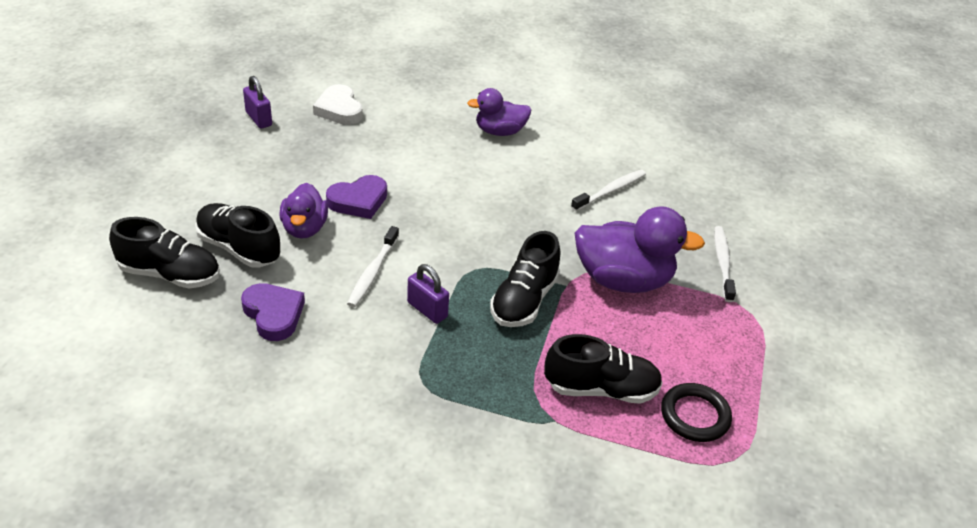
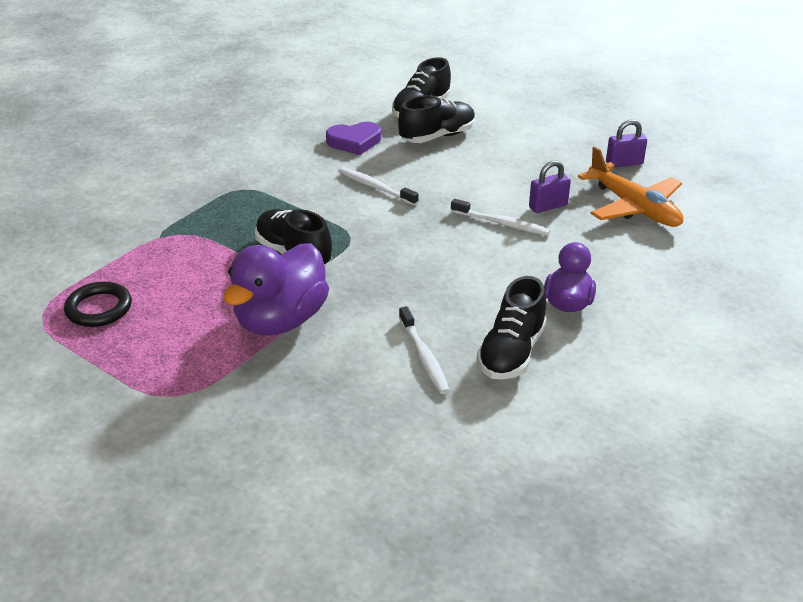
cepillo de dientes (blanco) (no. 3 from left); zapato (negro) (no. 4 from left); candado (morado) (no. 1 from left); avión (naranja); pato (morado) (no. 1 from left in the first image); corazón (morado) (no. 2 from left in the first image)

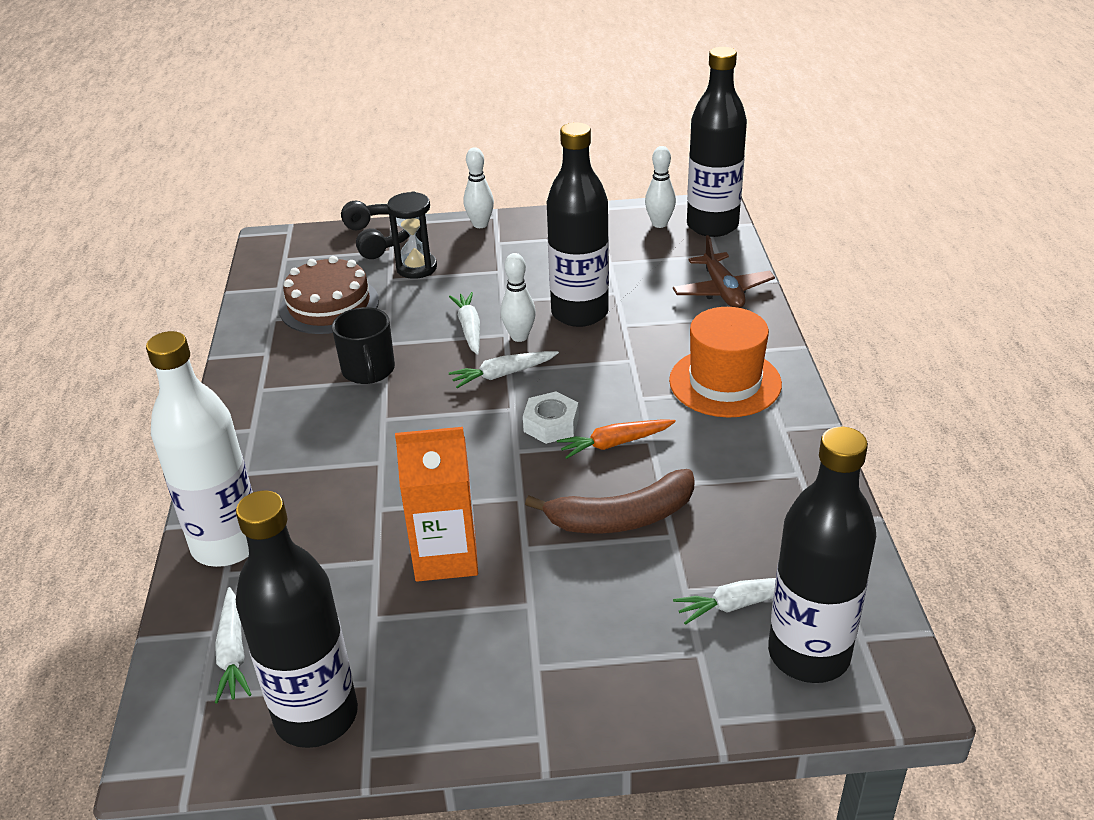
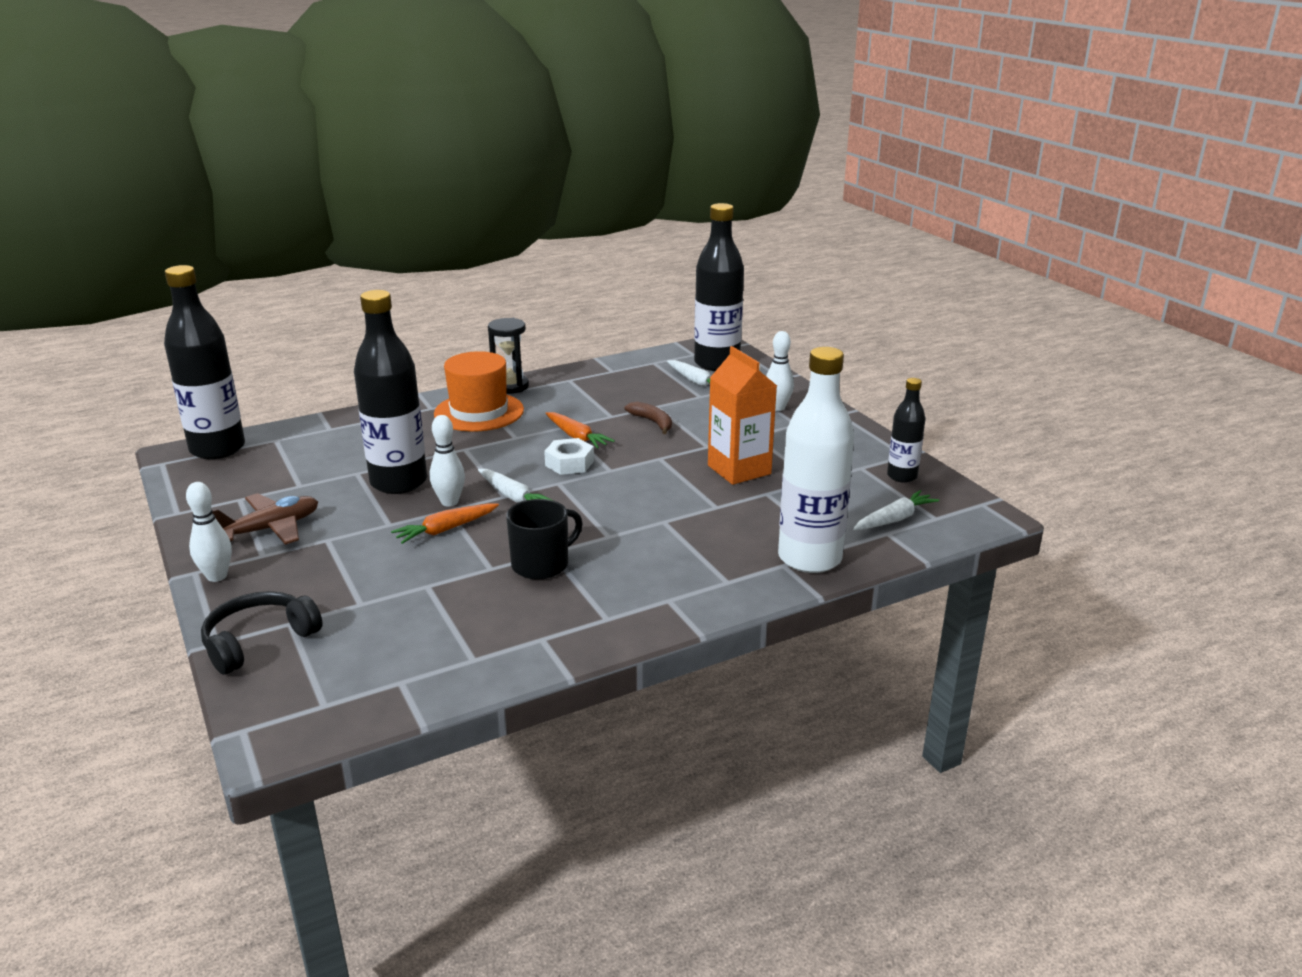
avión (marrón); zanahoria (naranja) (no. 1 from left); reloj de arena (negro); plátano (marrón); bolo (blanco) (no. 3 from left); botella (negro) (no. 4 from left); tarta (marrón)

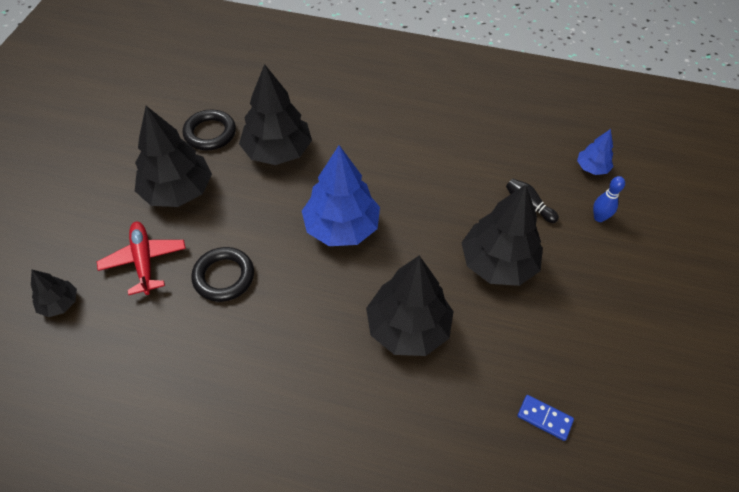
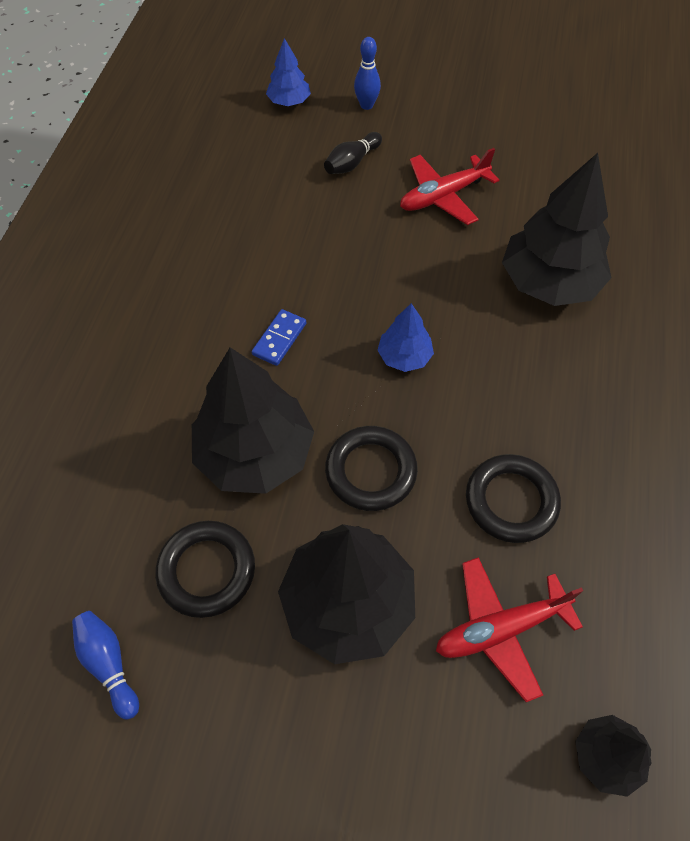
bolo (azul) (no. 1 from left); ficha de dominó (azul); anillo (negro) (no. 2 from left); árbol (azul) (no. 2 from left); avión (rojo) (no. 1 from left)

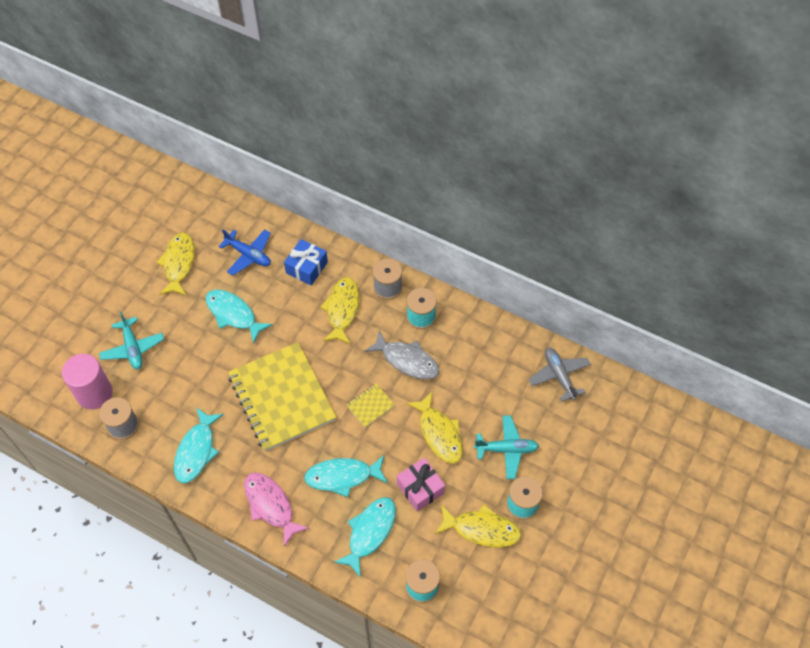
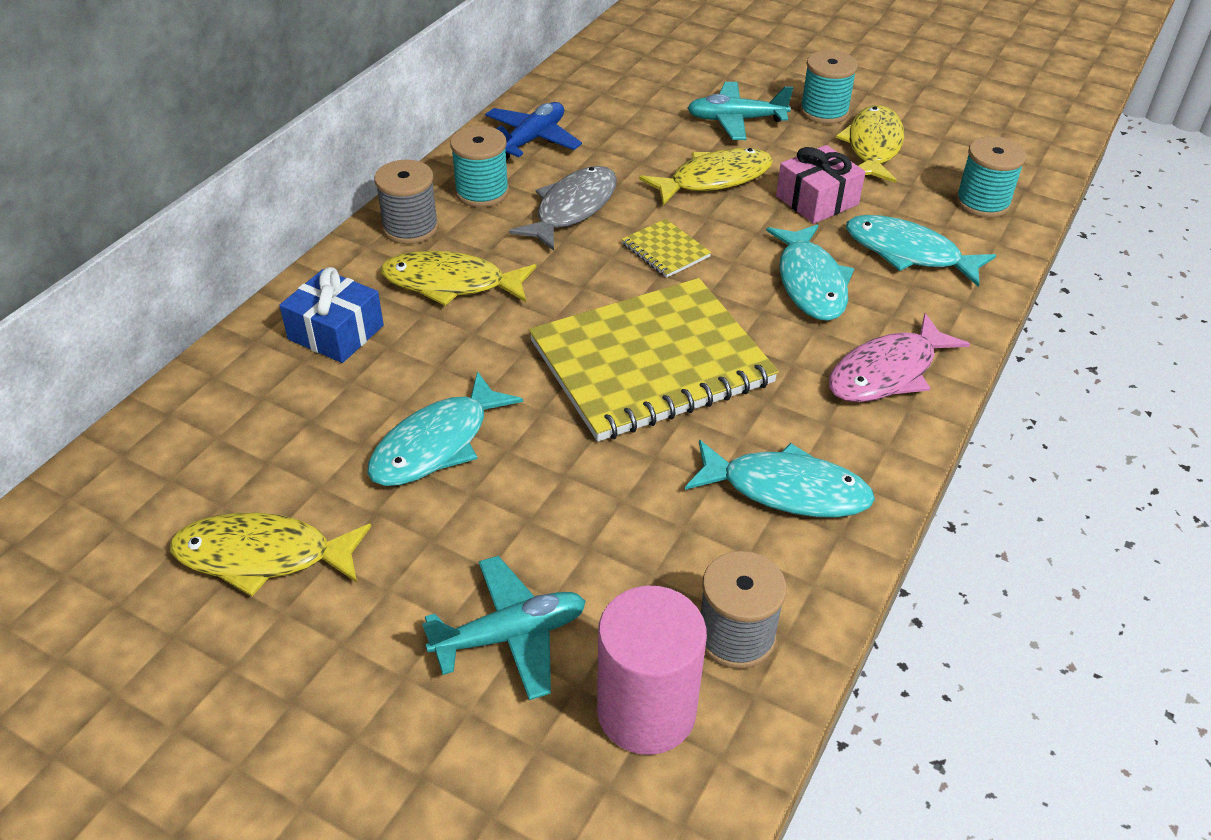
avión (azul); avión (turquesa) (no. 2 from left); avión (gris)

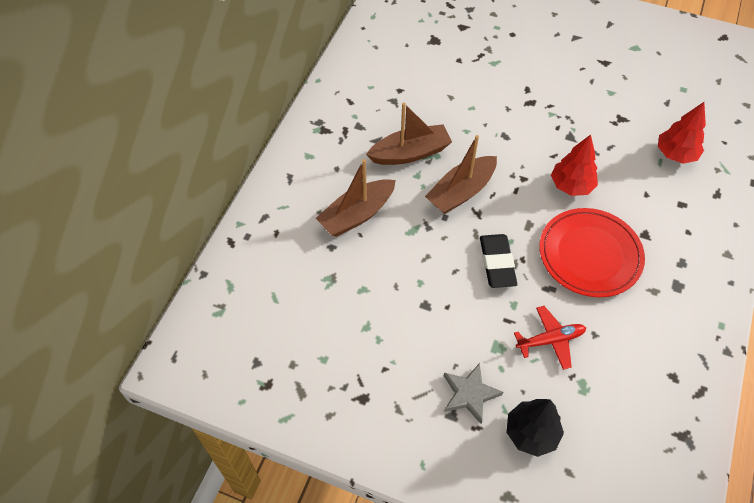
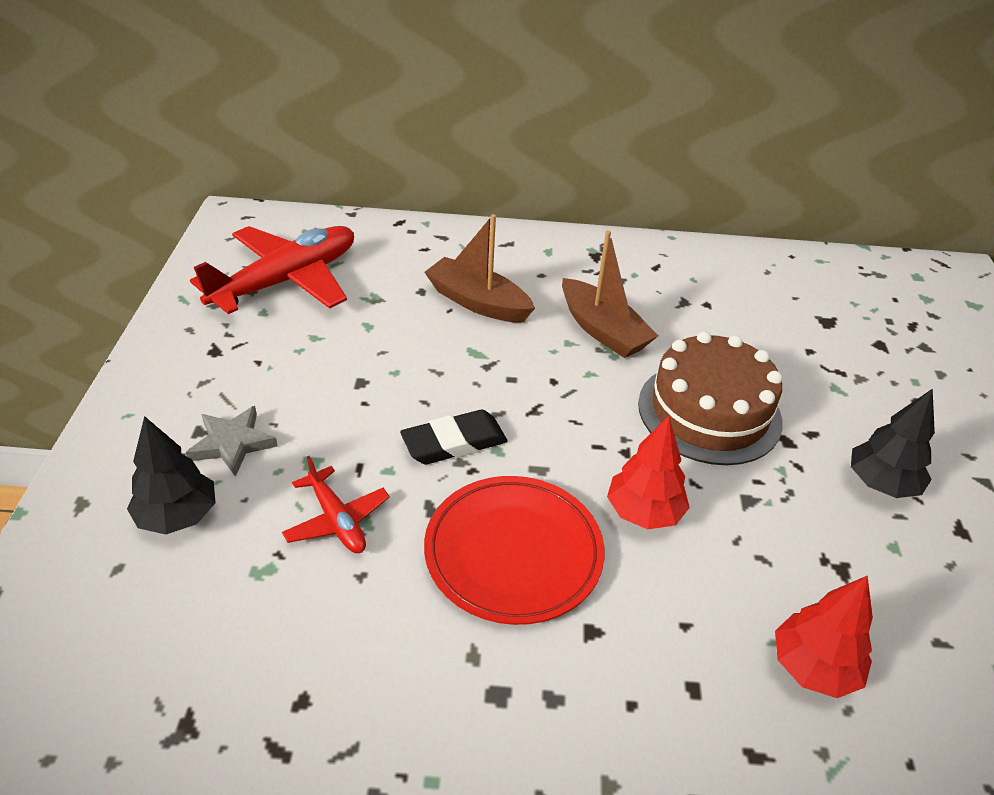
avión (rojo) (no. 1 from left); tarta (marrón); árbol (negro) (no. 2 from left); barco (marrón) (no. 3 from left in the first image)

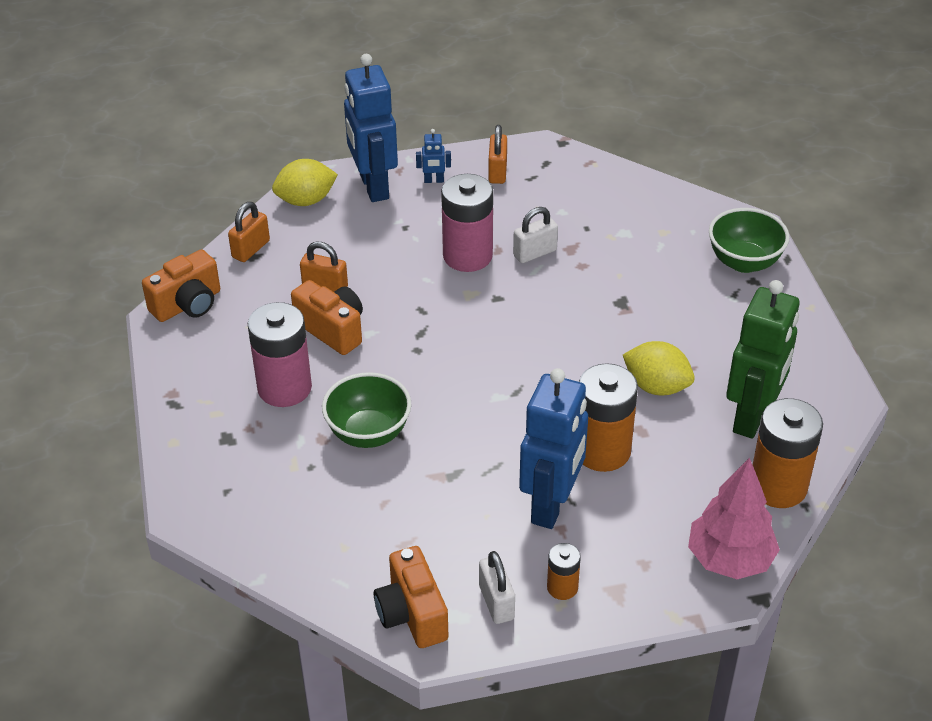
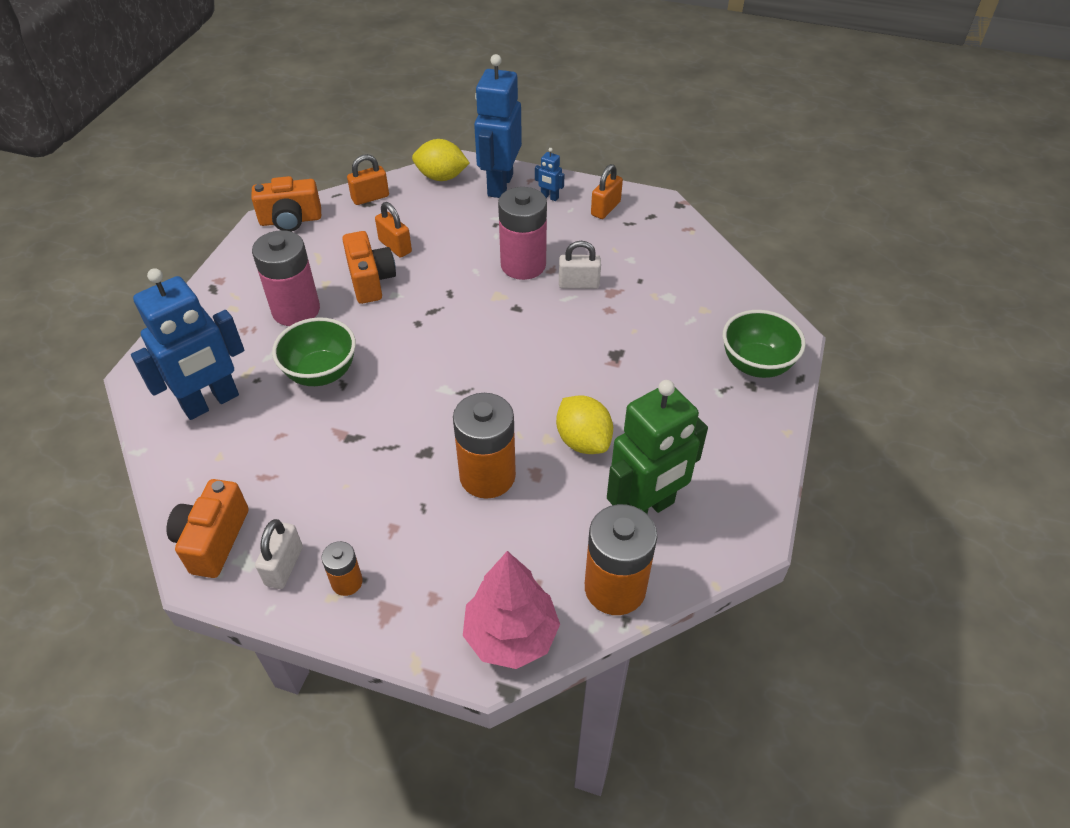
robot (azul) (no. 1 from left)

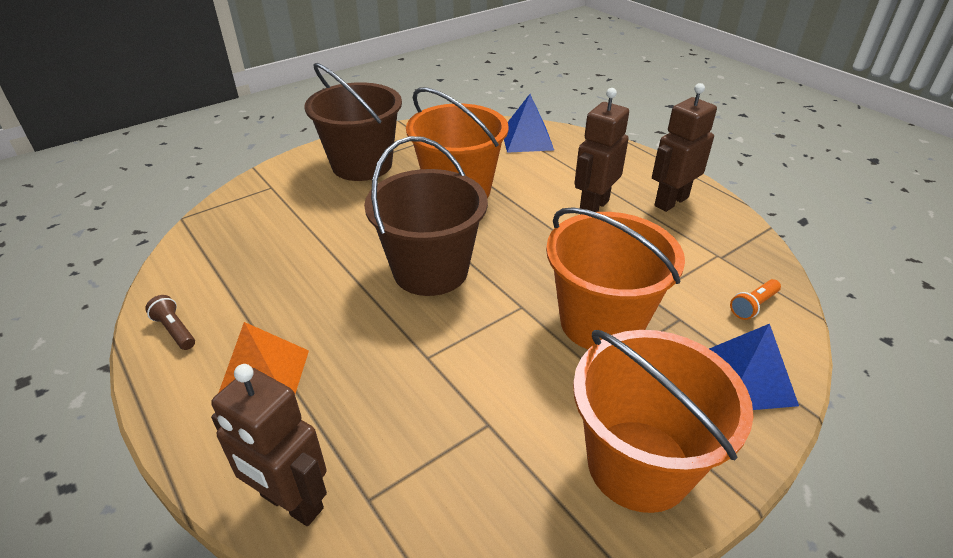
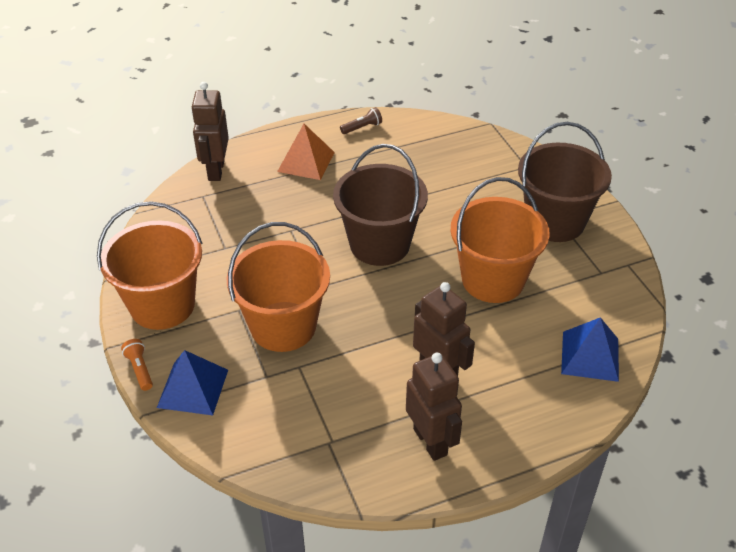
lámpara de mano (naranja); robot (marrón) (no. 1 from left)

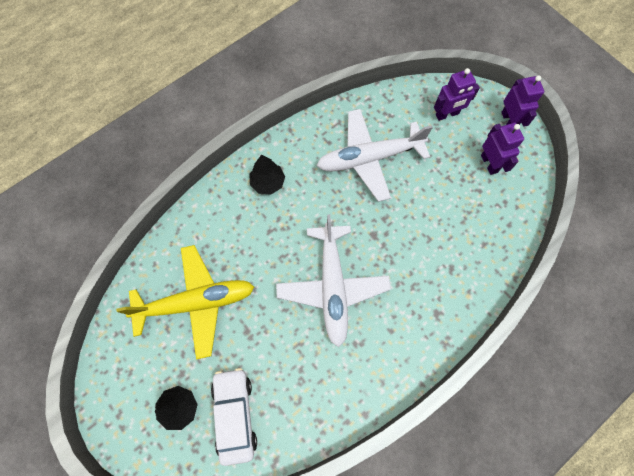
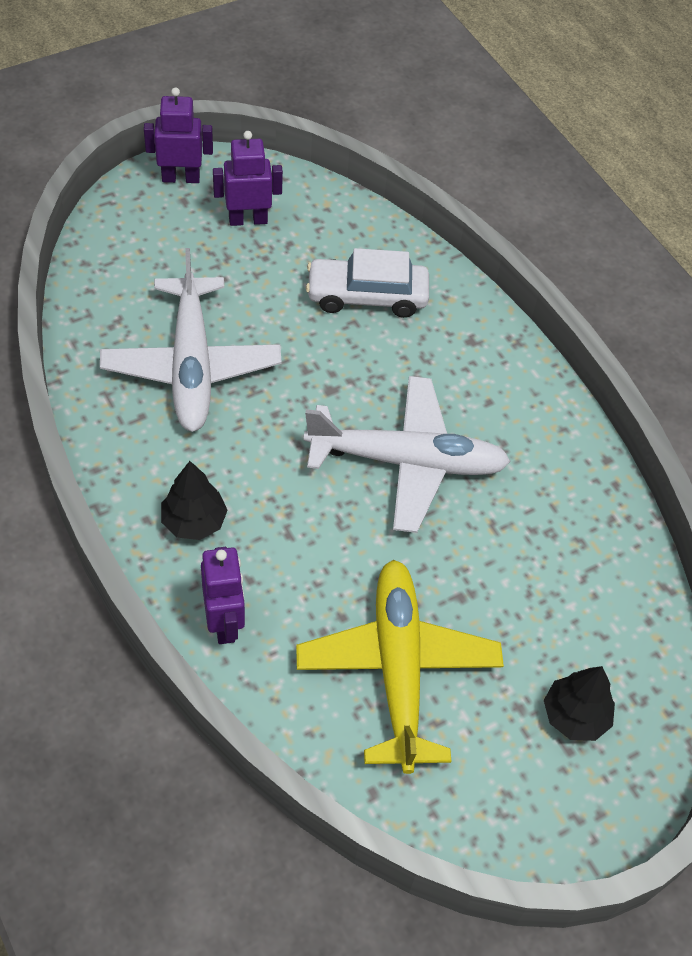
robot (morado) (no. 2 from left); coche (blanco)

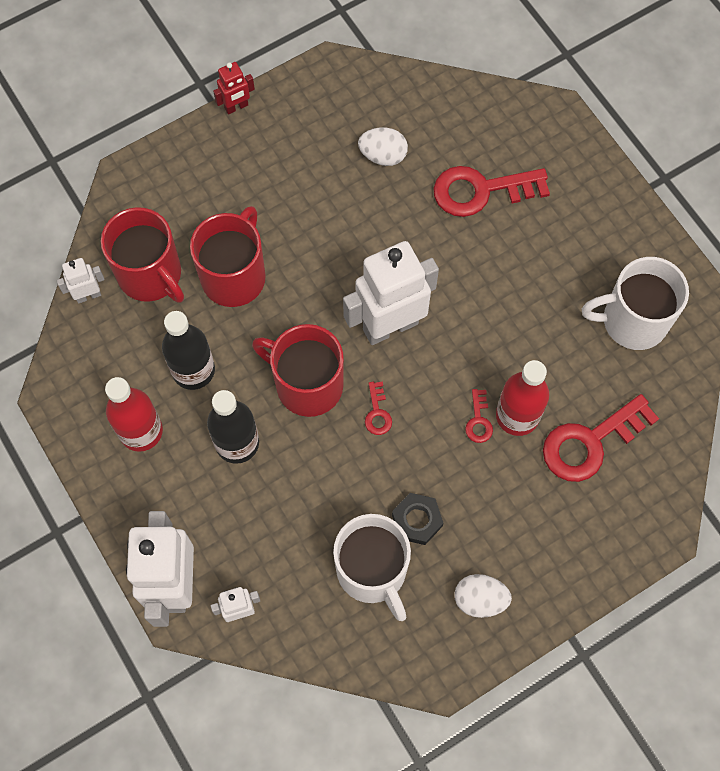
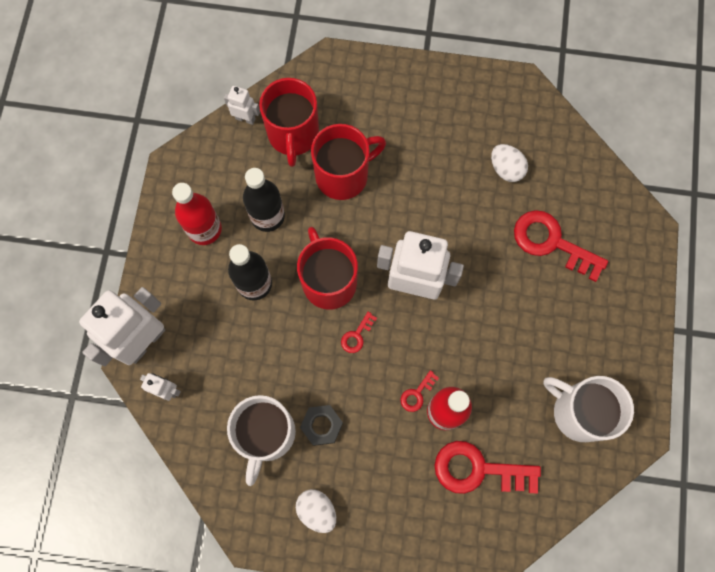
robot (rojo)

